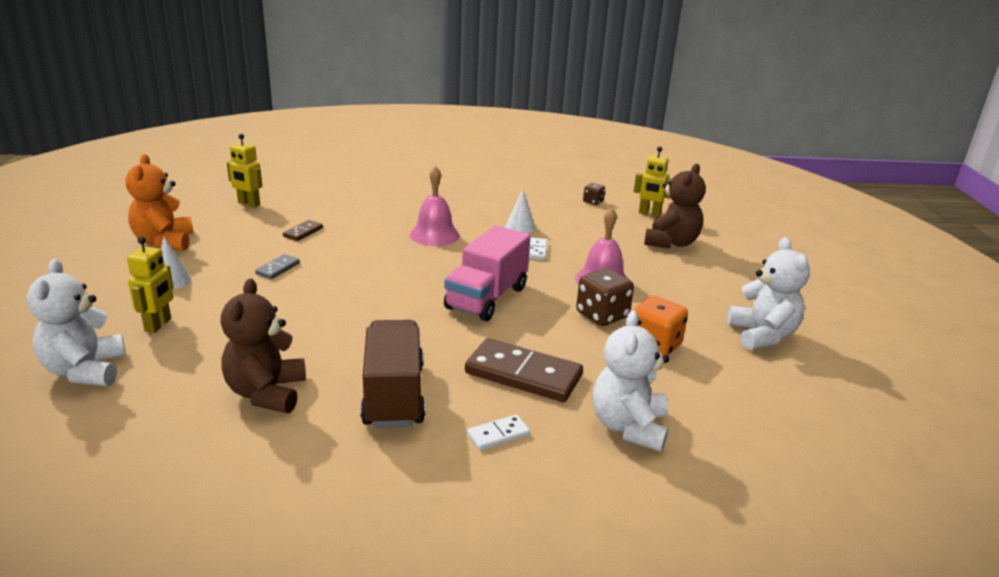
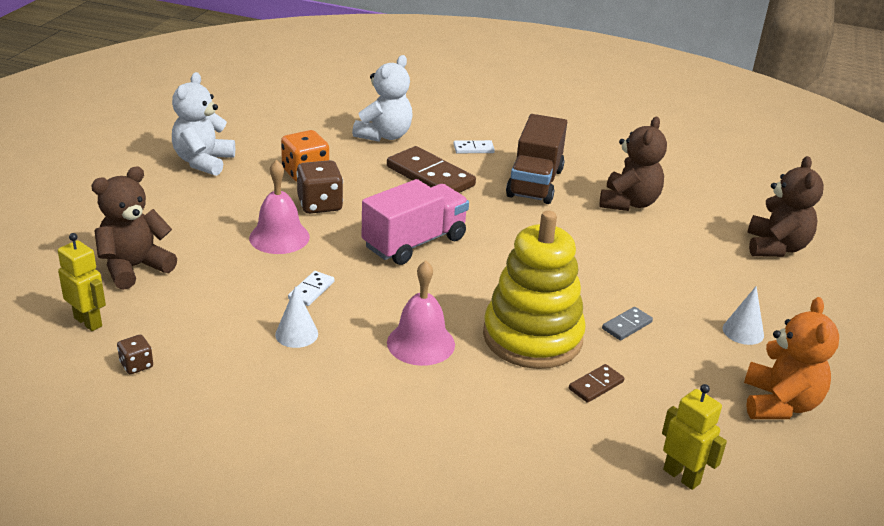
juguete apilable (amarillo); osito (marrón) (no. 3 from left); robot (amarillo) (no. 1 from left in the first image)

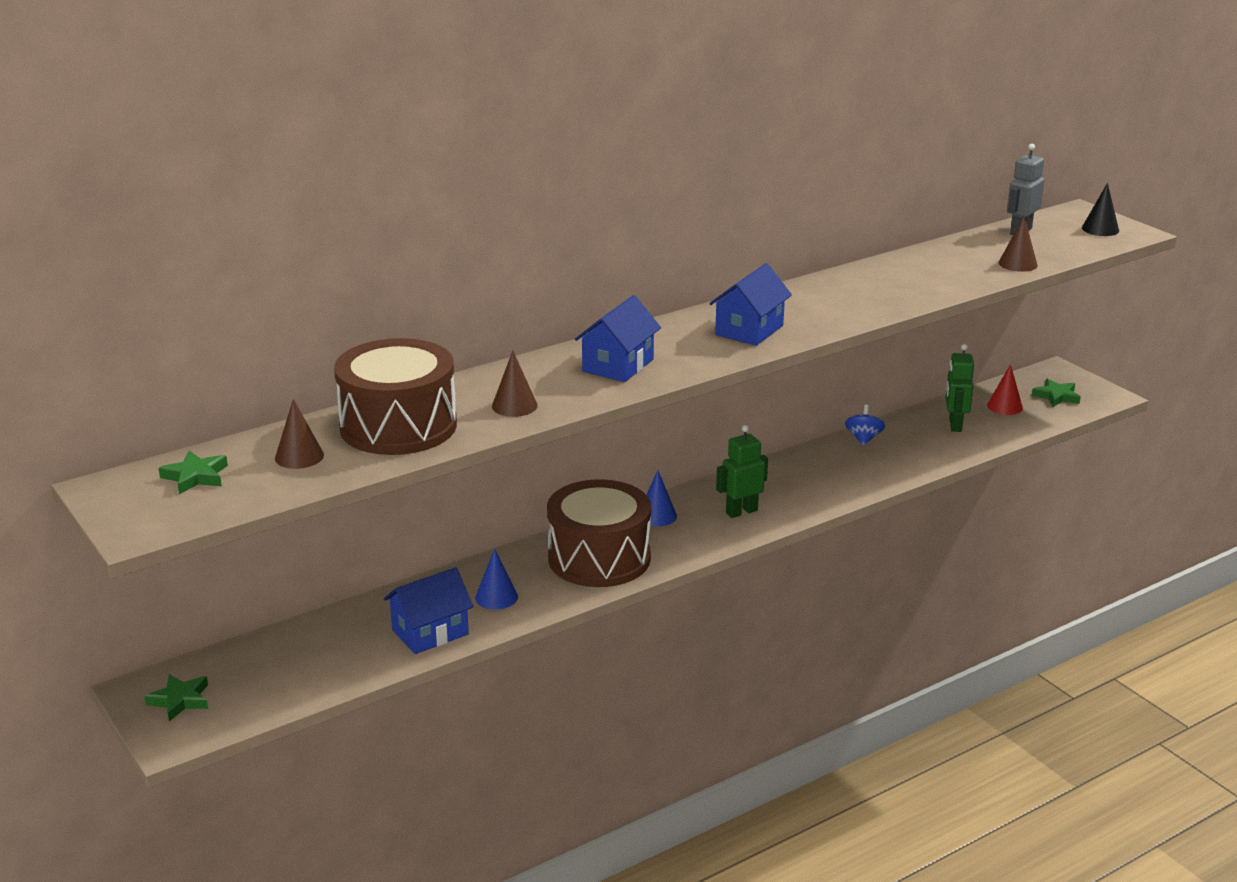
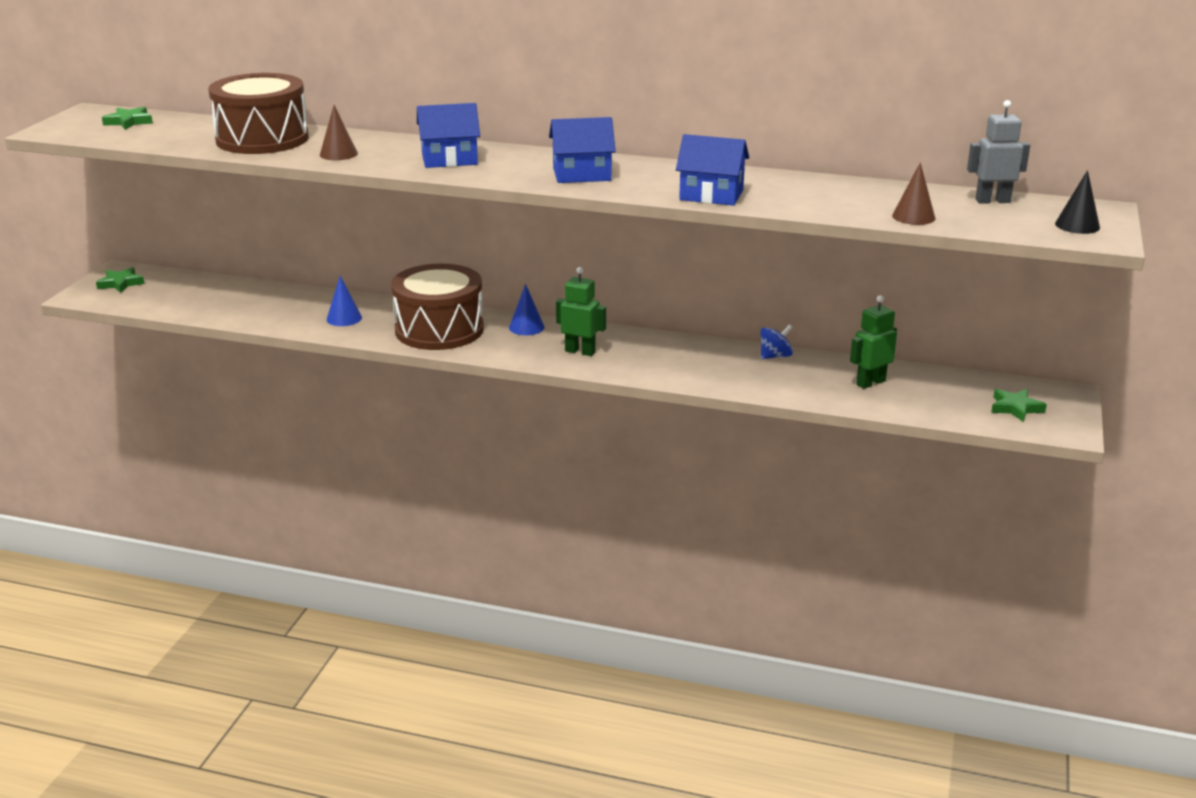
casa (azul) (no. 3 from left); cono (marrón) (no. 1 from left in the first image); cono (rojo)

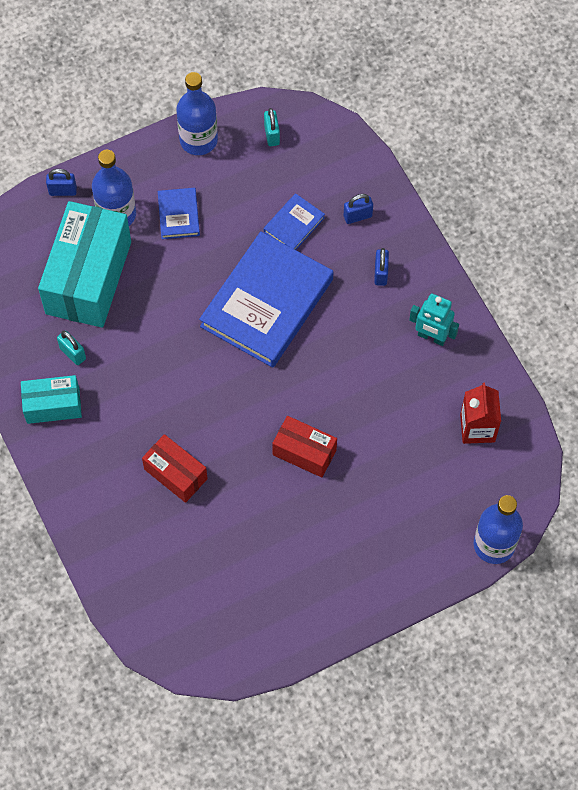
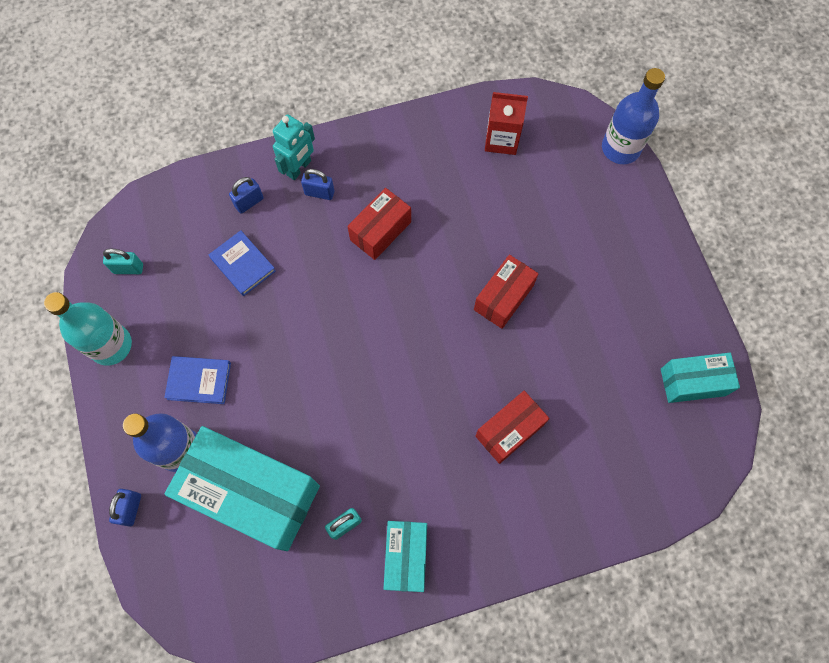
botella (turquesa); candado (azul) (no. 2 from left); robot (turquesa); caja (rojo) (no. 1 from left); caja (turquesa) (no. 3 from left); libro (azul) (no. 2 from left in the first image)

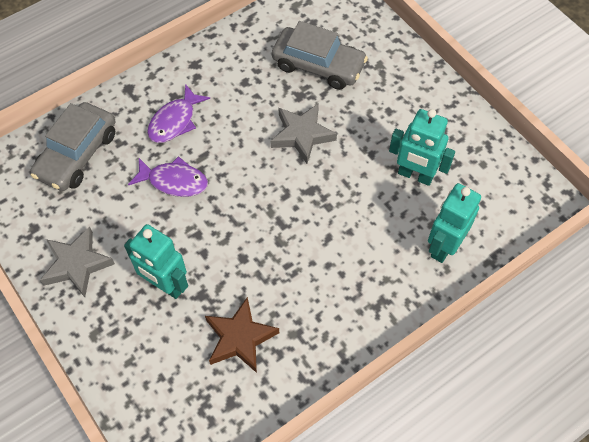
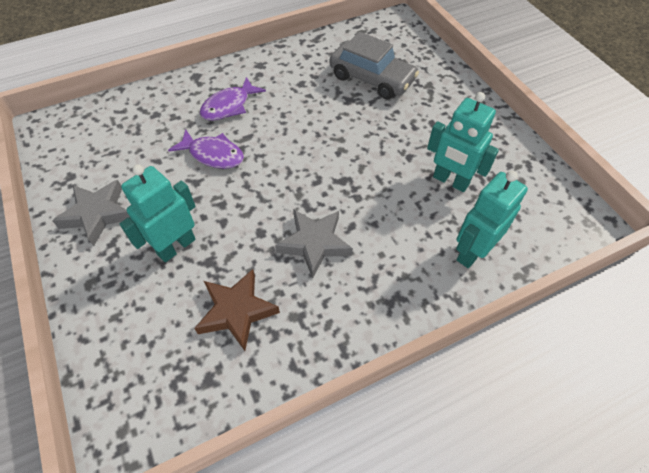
robot (turquesa) (no. 1 from left); estrella (gris) (no. 2 from left); coche (gris) (no. 1 from left in the first image)

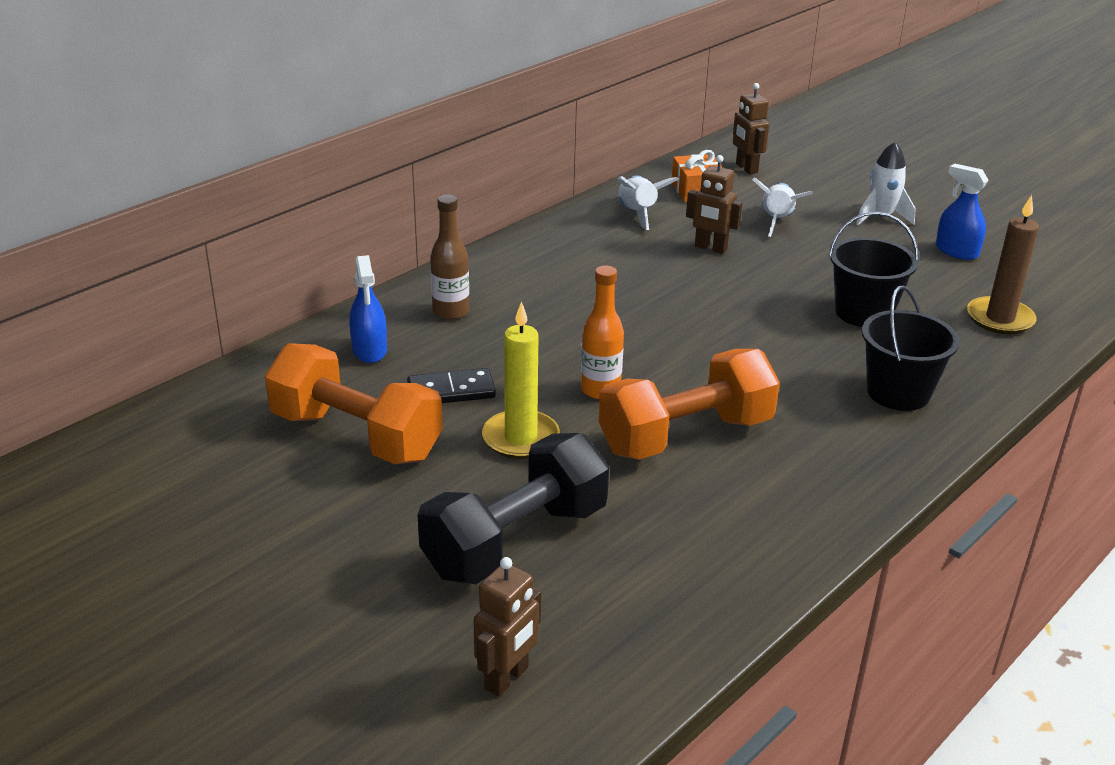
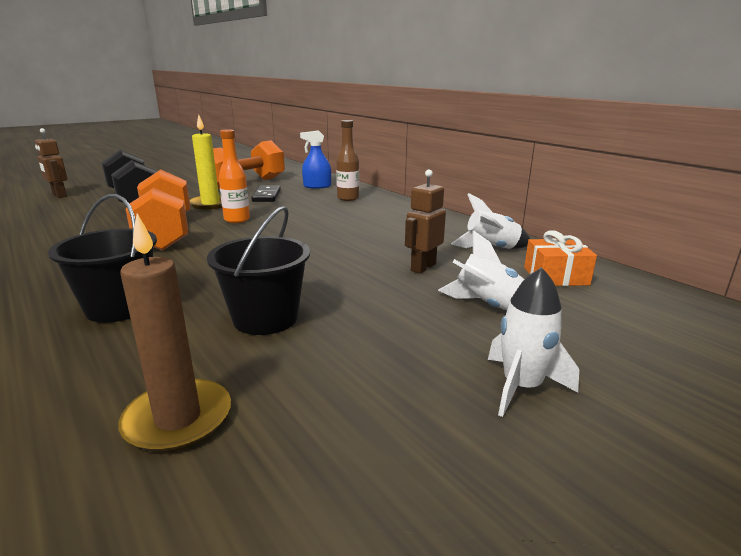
robot (marrón) (no. 3 from left in the first image); pulverizador (azul) (no. 2 from left in the first image)

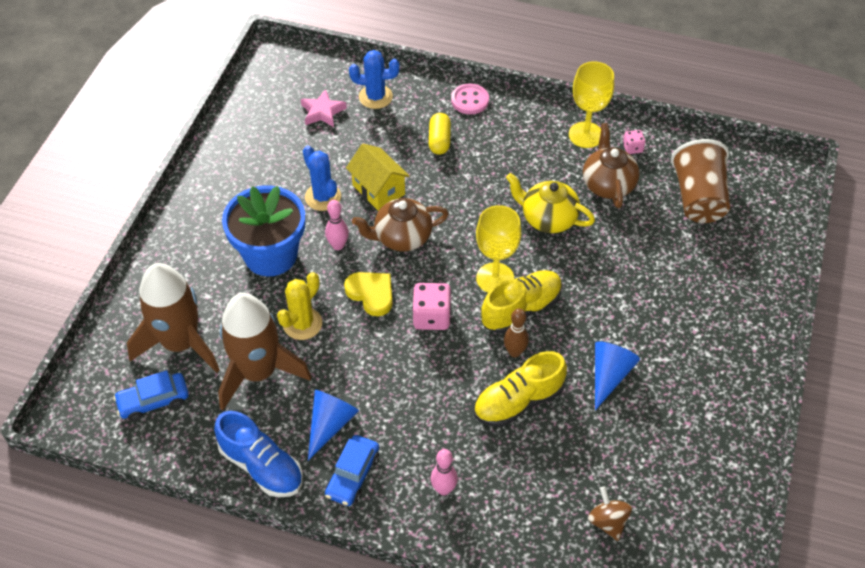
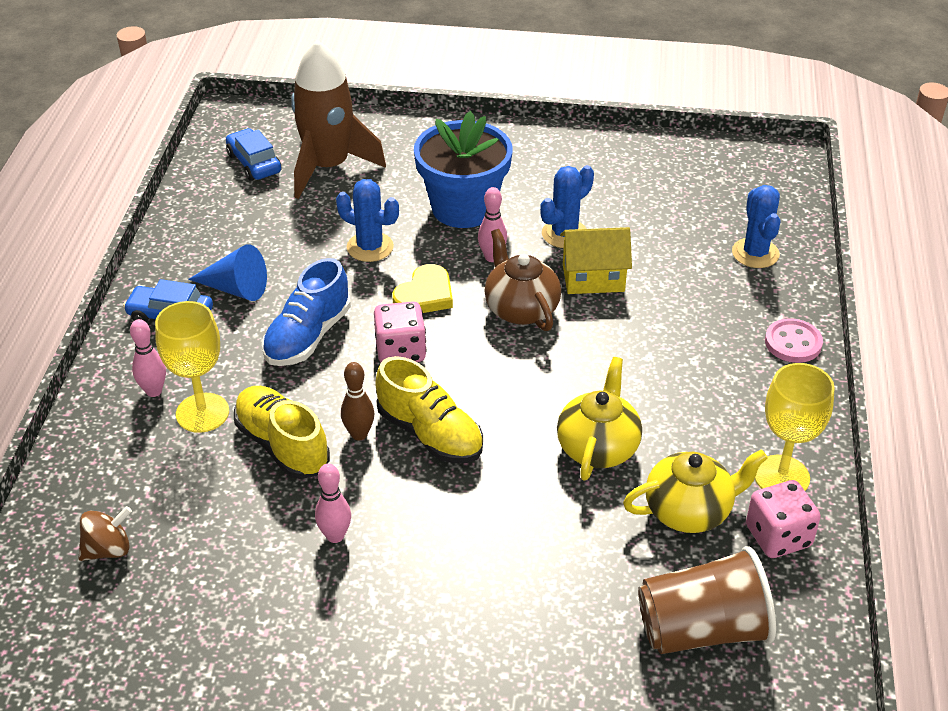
copa (amarillo) (no. 1 from left); zapato (azul); bolo (rosa) (no. 2 from left); cactus (azul) (no. 1 from left); casa (amarillo); tetera (amarillo) (no. 2 from left); dado (rosa) (no. 2 from left); cohete (marrón) (no. 2 from left in the first image); estrella (rosa); cápsula (amarillo)

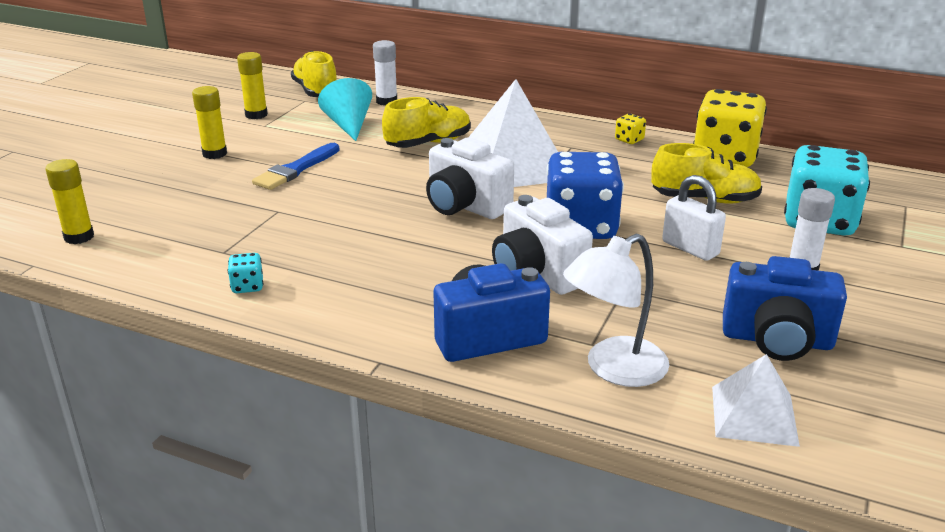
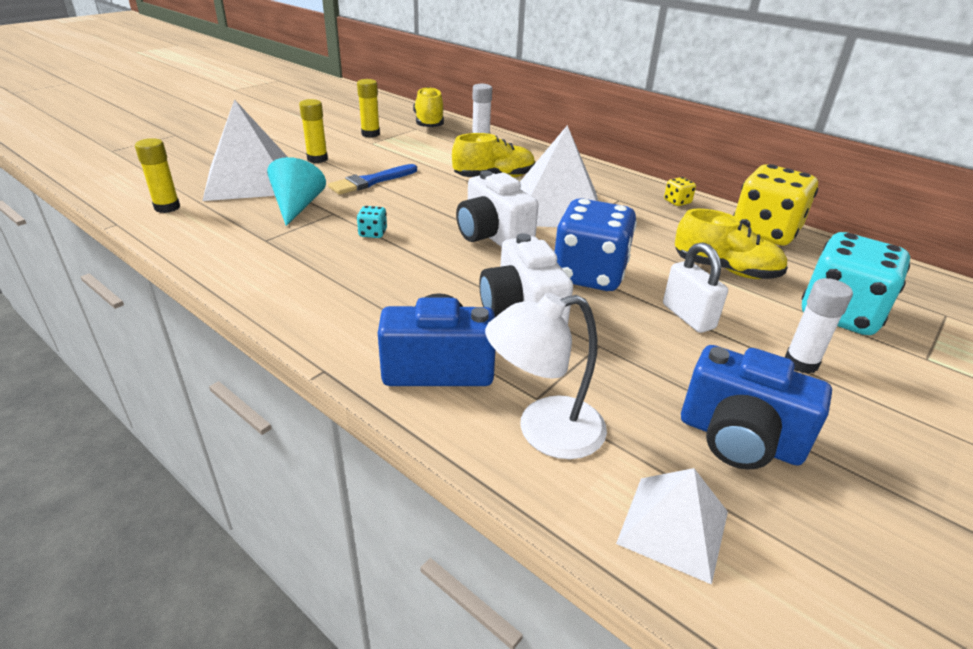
pirámide (blanco) (no. 1 from left); cono (turquesa); dado (turquesa) (no. 1 from left)

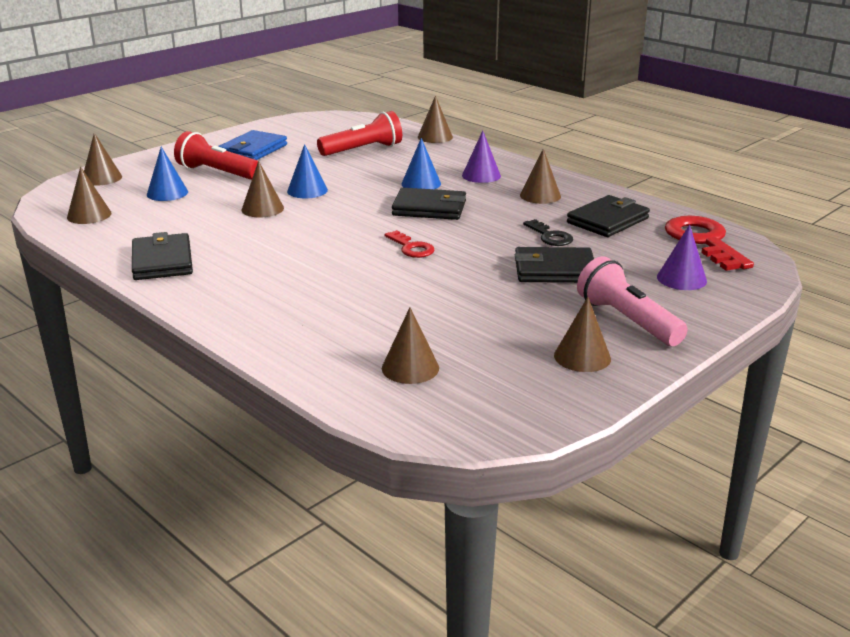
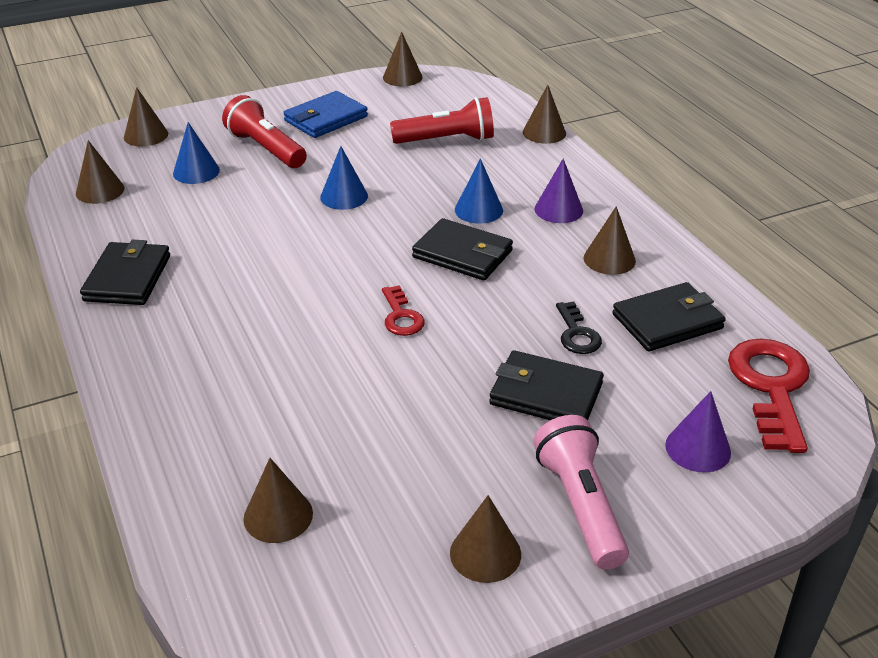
cono (marrón) (no. 4 from left)

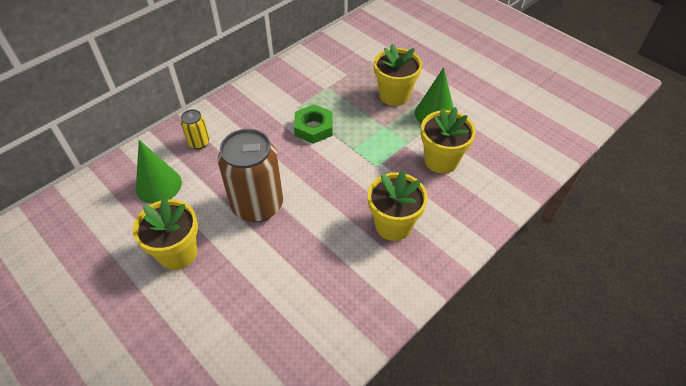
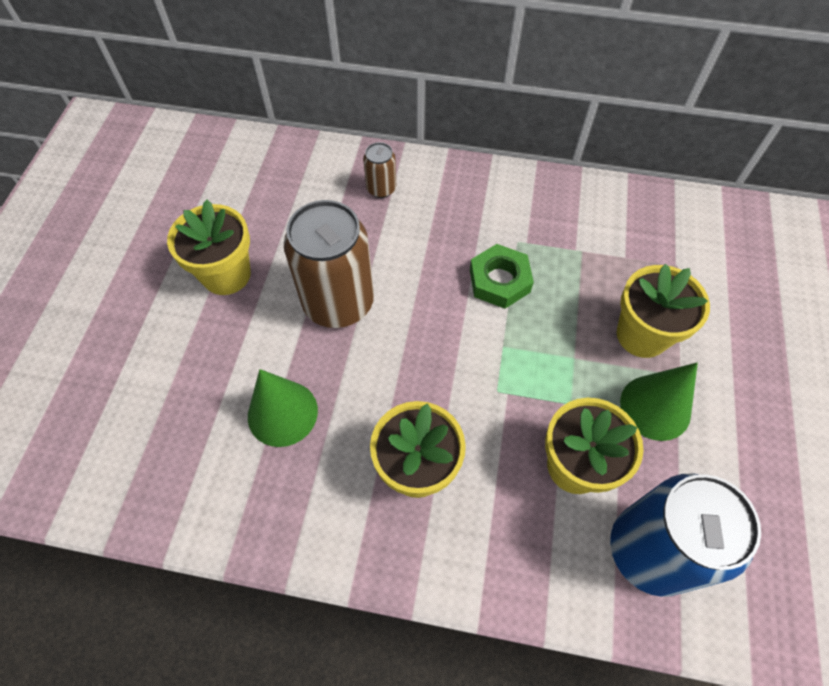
cono (verde) (no. 1 from left); lata (marrón) (no. 2 from left); lata (azul)

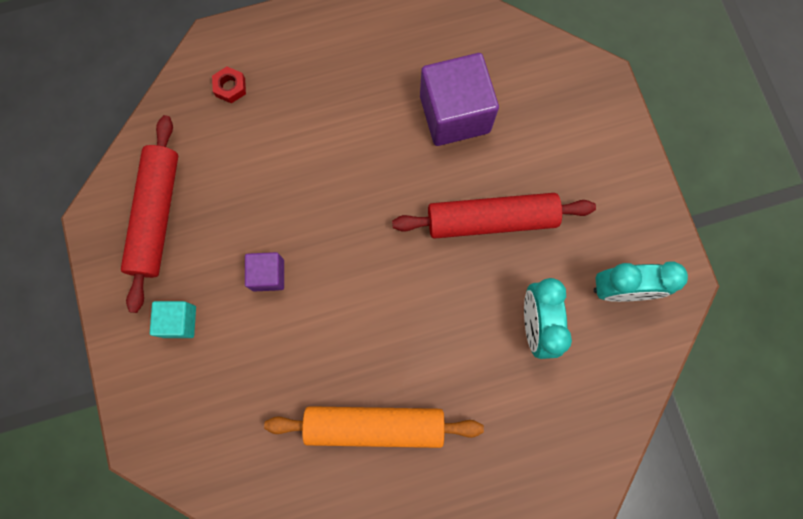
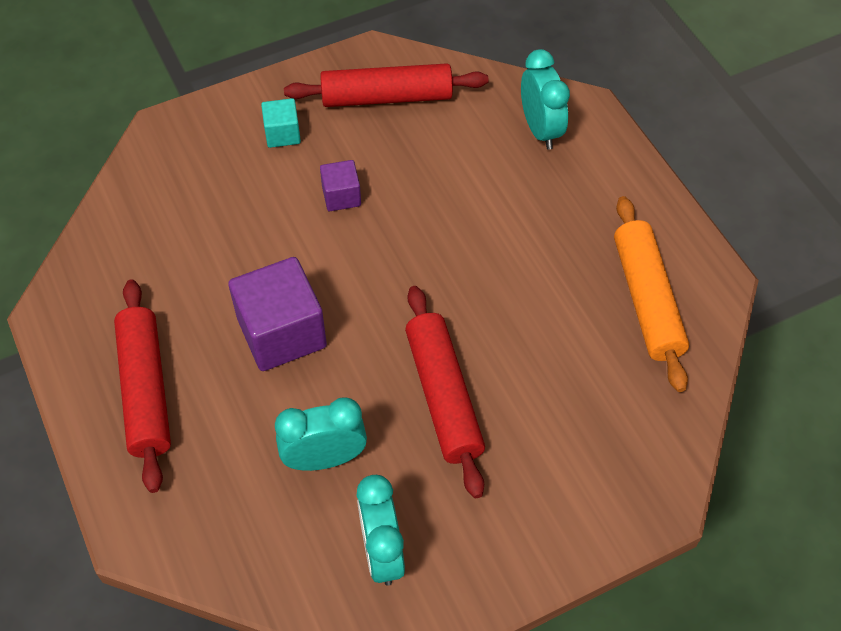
rodillo (rojo) (no. 1 from left); cubo (morado) (no. 1 from left); despertador (turquesa) (no. 3 from left); rodillo (naranja)

